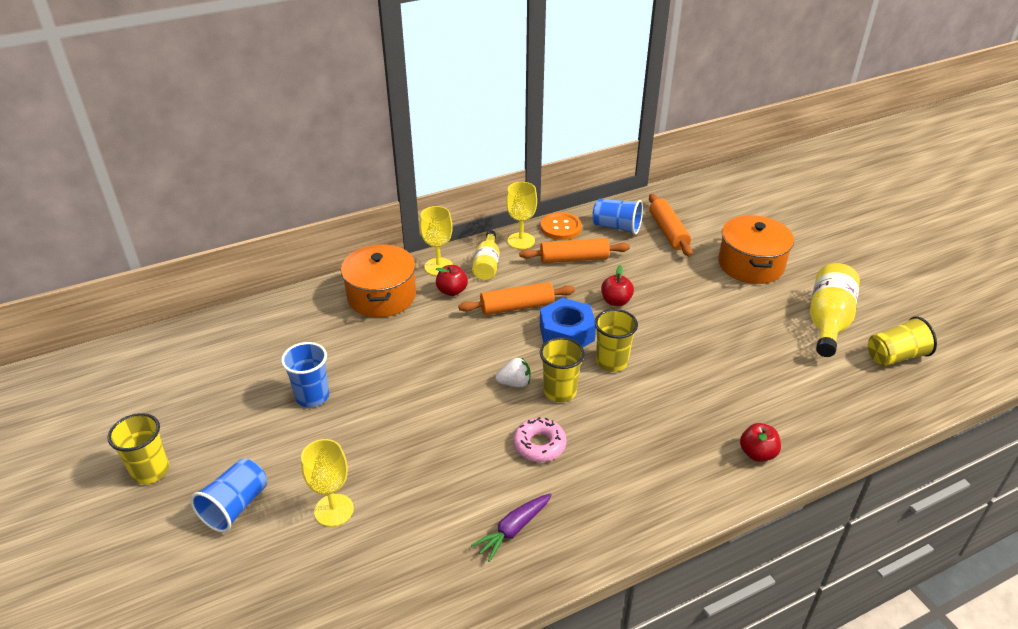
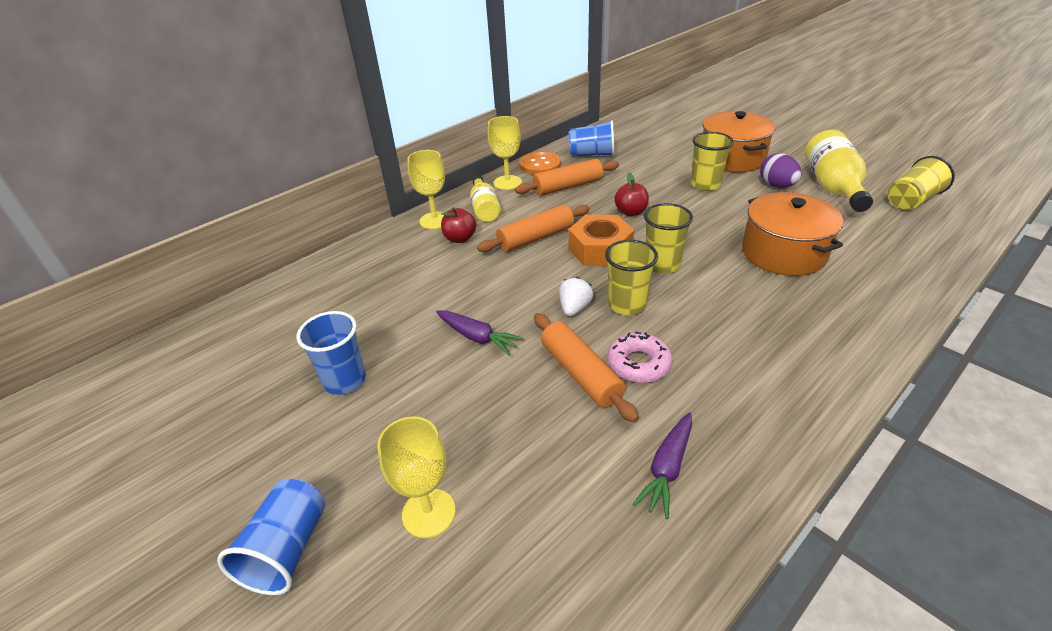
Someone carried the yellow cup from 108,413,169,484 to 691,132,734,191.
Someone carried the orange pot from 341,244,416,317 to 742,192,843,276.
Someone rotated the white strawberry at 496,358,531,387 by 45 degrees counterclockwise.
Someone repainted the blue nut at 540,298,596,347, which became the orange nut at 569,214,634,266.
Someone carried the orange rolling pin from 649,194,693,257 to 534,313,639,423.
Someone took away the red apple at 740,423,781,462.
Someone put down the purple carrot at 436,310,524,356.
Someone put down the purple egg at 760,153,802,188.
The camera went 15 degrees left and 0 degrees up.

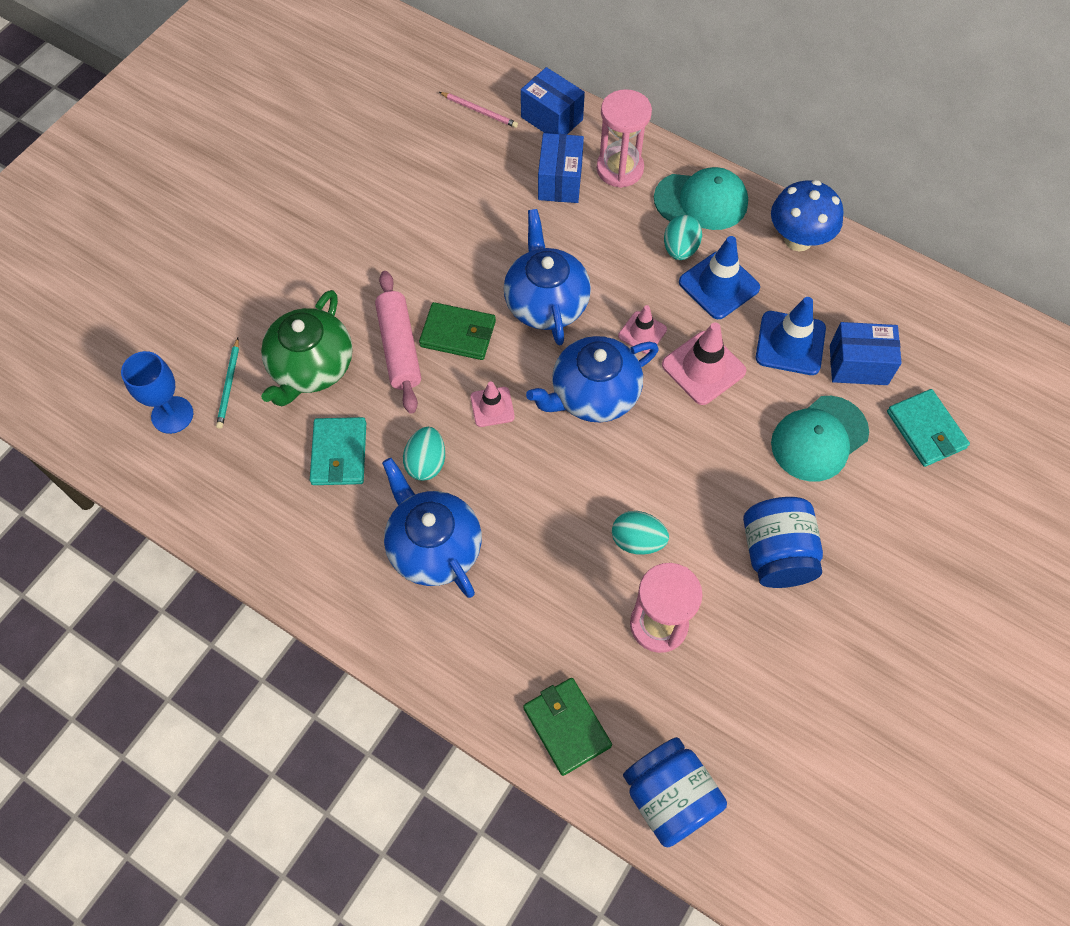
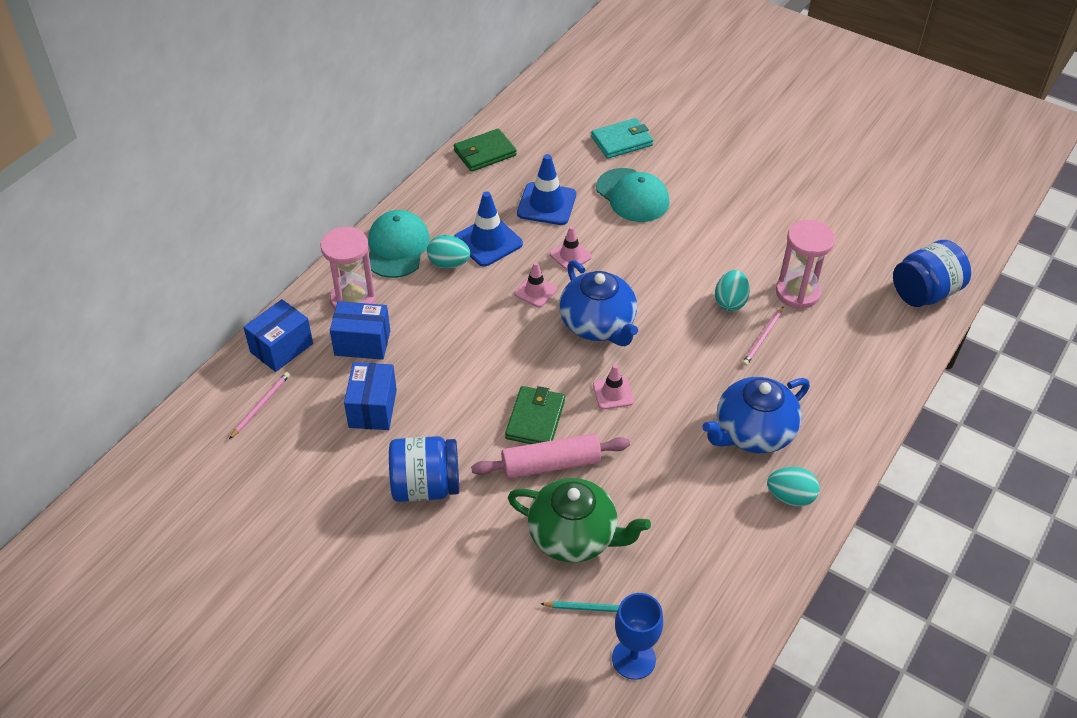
Someone took away the turquoise wallet at 310,417,366,485.
Someone carried the turquoise egg from 403,427,445,481 to 767,467,820,506.
Someone took away the blue teapot at 504,209,591,346.
Someone carried the green wallet from 523,678,612,776 to 454,128,517,172.
Someone scaled the pink traffic cone at 662,322,747,405 by 0.60.
Someone carried the blue jar from 743,497,823,588 to 389,436,459,502.
Someone took away the blue mushroom at 771,180,844,251.
Someone carried the blue box from 830,322,902,385 to 344,362,397,430.
Someone put down the pink pencil at 742,306,784,366.
The camera went 90 degrees left and 15 degrees down.

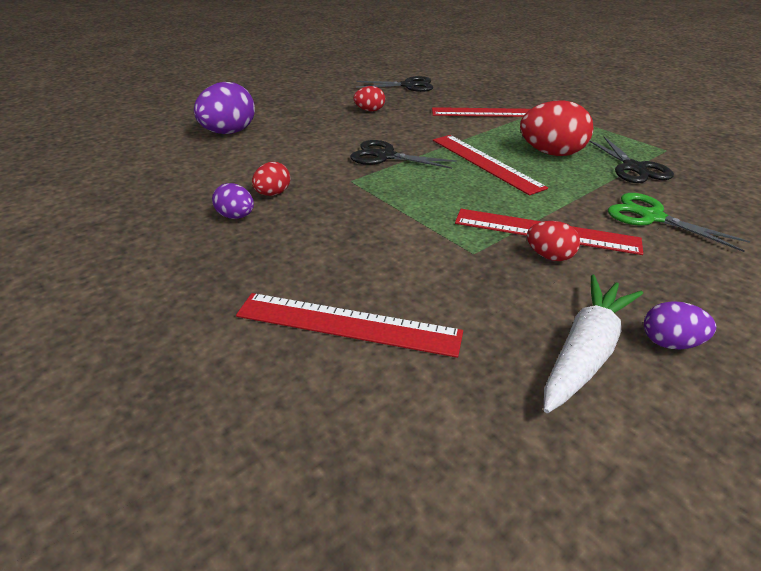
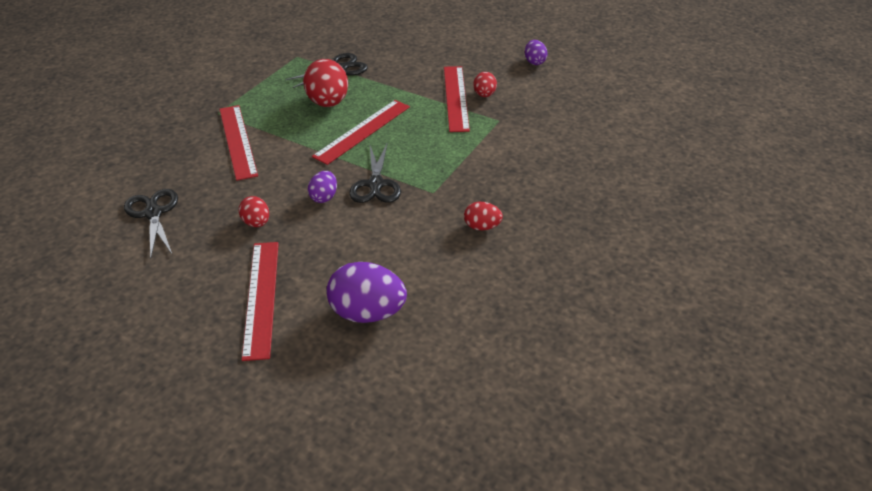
Someone carried the purple egg from 212,183,254,219 to 308,171,337,203.
Someone carried the red ruler from 236,293,463,358 to 242,242,279,361.
Someone took away the white carrot at 544,275,643,413.
Someone took away the green scissors at 608,193,751,252.
The camera went 110 degrees left and 5 degrees up.

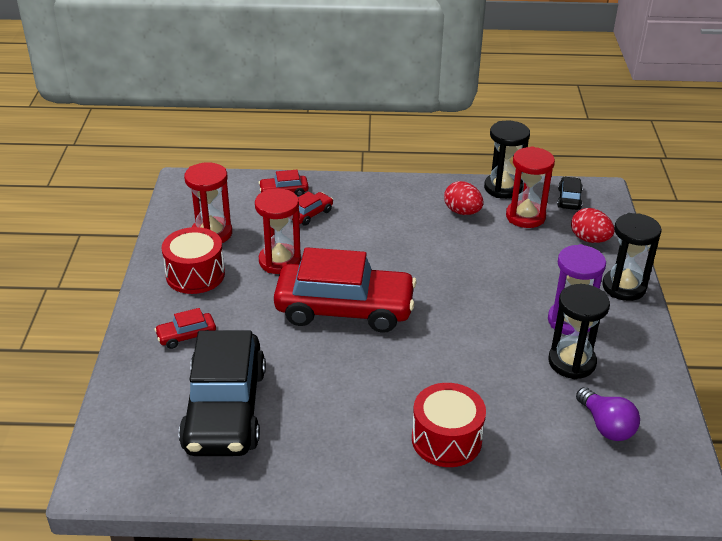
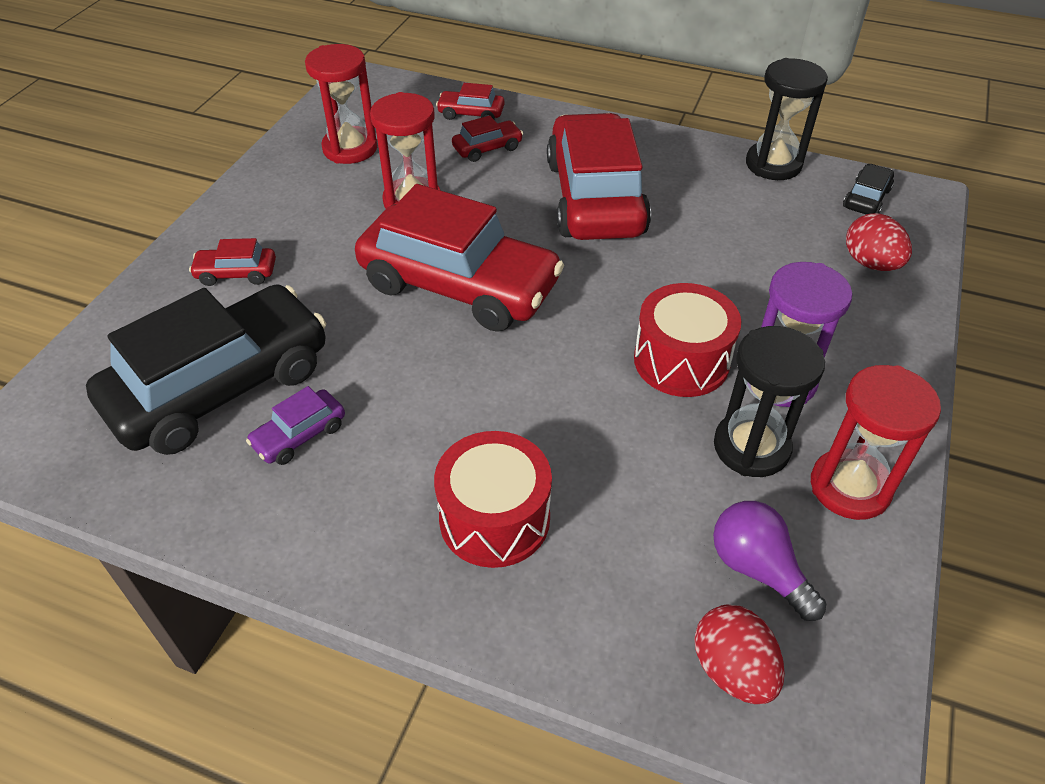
Someone carried the red drum from 162,227,225,294 to 634,283,741,397.
Someone rotated the black car at 179,331,266,456 by 150 degrees counterclockwise.
Someone carried the red egg from 444,181,484,215 to 694,604,785,704.
Someone carried the red hourglass from 506,146,555,228 to 811,365,941,520.
Someone rotated the purple light bulb at 576,387,640,441 by 150 degrees clockwise.
Someone took away the black hourglass at 602,213,662,301.
Someone put down the purple car at 246,386,345,465.
Someone put down the red car at 547,113,651,240.
The camera went 20 degrees right and 10 degrees up.

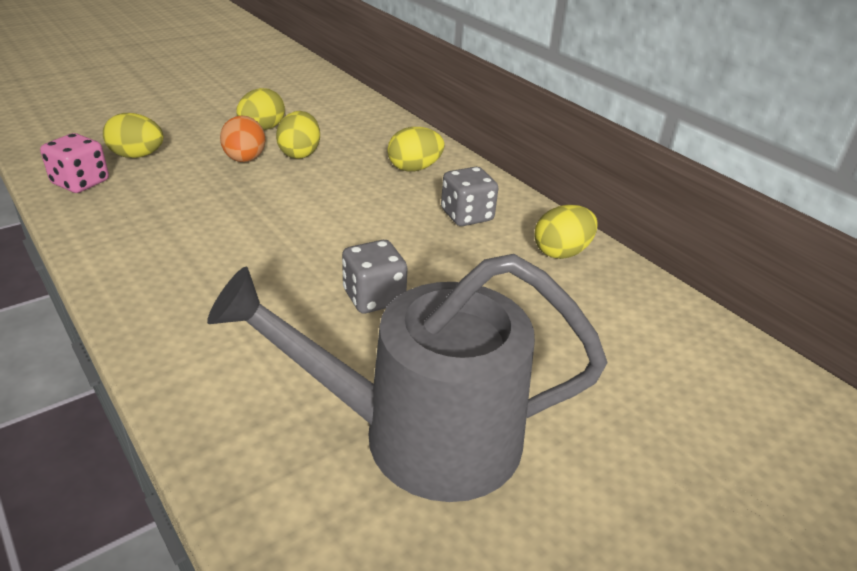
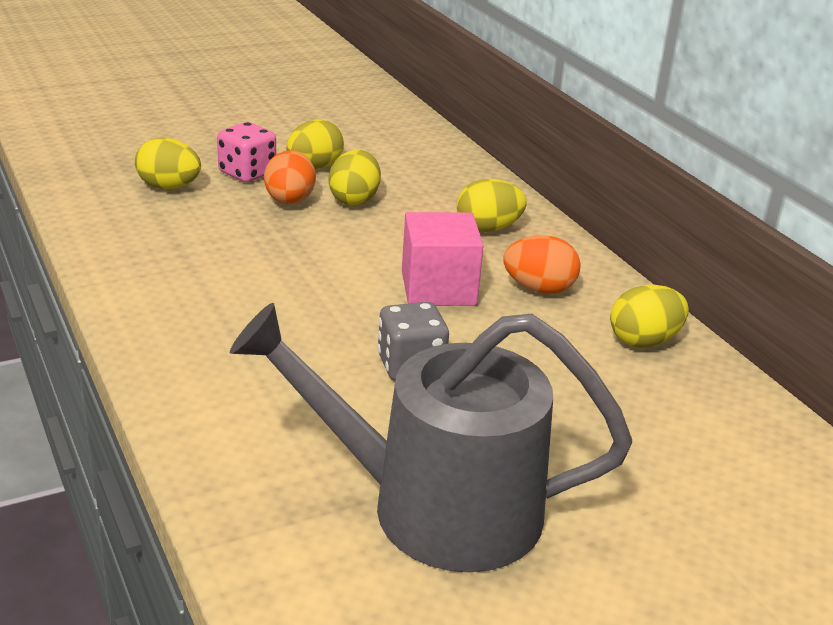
Someone carried the pink dice from 40,133,109,193 to 217,122,276,182.
Someone swapped the grey dice at 441,167,498,226 for the orange egg at 504,235,581,294.
Someone put down the pink cube at 402,212,484,306.
The camera went 10 degrees right and 5 degrees down.

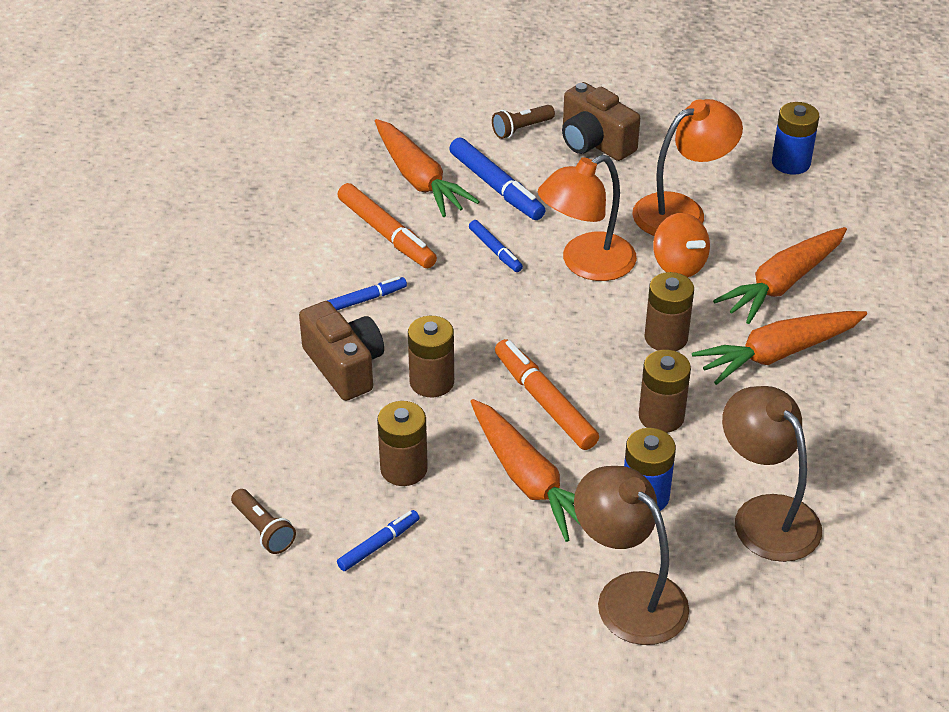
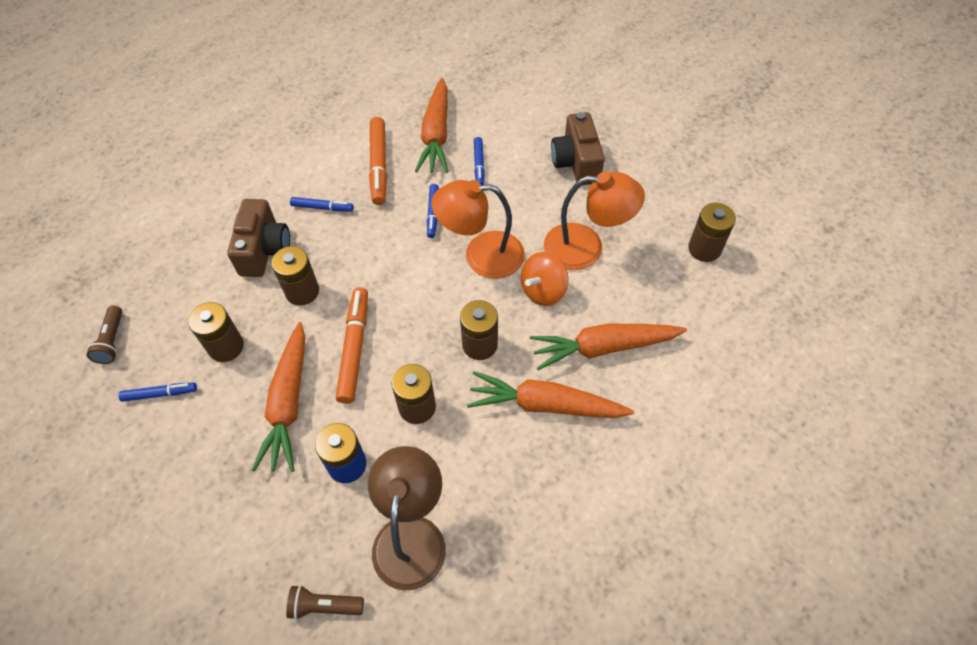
Someone scaled the blue marker at 449,137,546,220 by 0.57.
Someone carried the brown flashlight from 492,105,555,139 to 286,585,364,620.
Someone took away the brown lamp at 574,466,689,645.
Someone rotated the orange spinning top at 653,213,710,277 by 45 degrees clockwise.
Someone repainted the blue battery at 772,102,819,175, which became the brown battery at 688,203,736,262.
The camera went 35 degrees right and 15 degrees up.

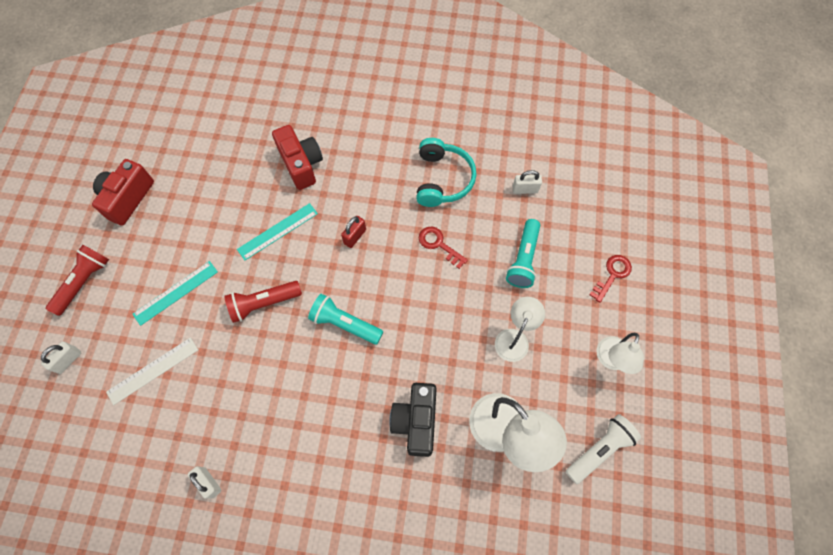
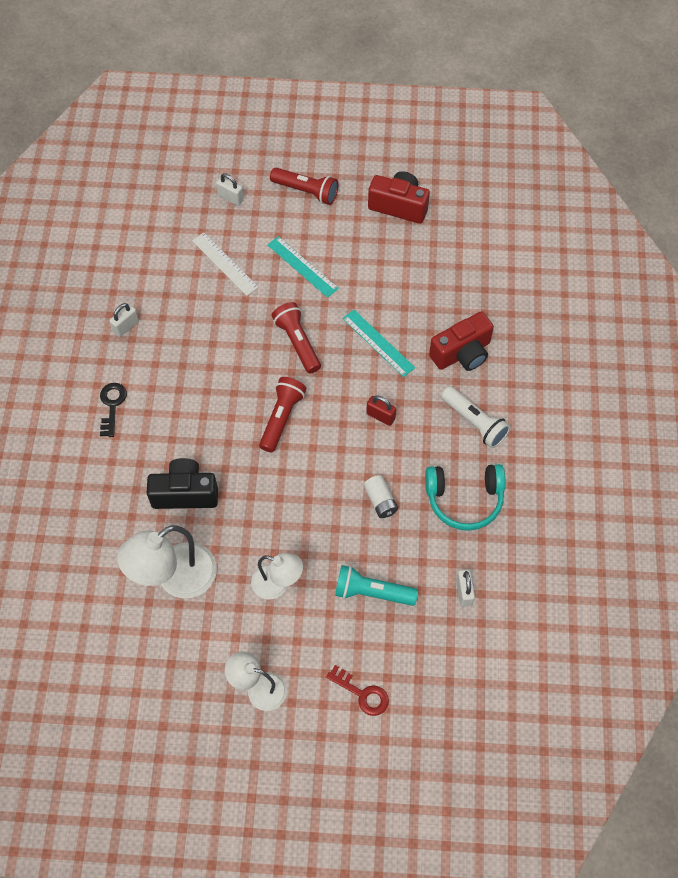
Someone repainted the turquoise flashlight at 308,294,383,345, which became the red flashlight at 259,377,306,452.
Someone swapped the red key at 419,227,468,269 for the white battery at 364,475,398,518.
Someone carried the white flashlight from 565,414,641,484 to 441,386,511,448.
Someone put down the black key at 100,383,127,437.
The camera went 85 degrees right and 5 degrees down.

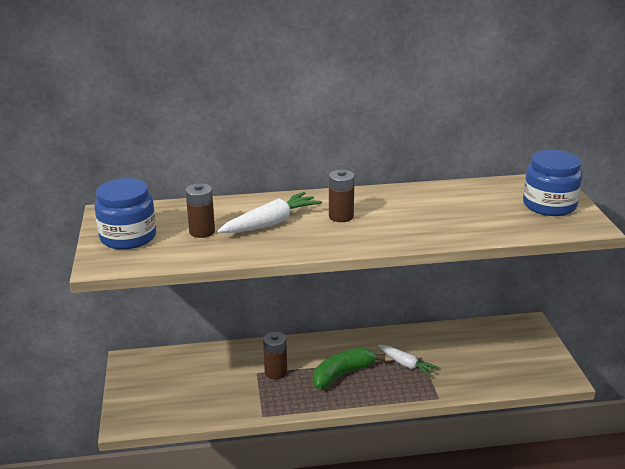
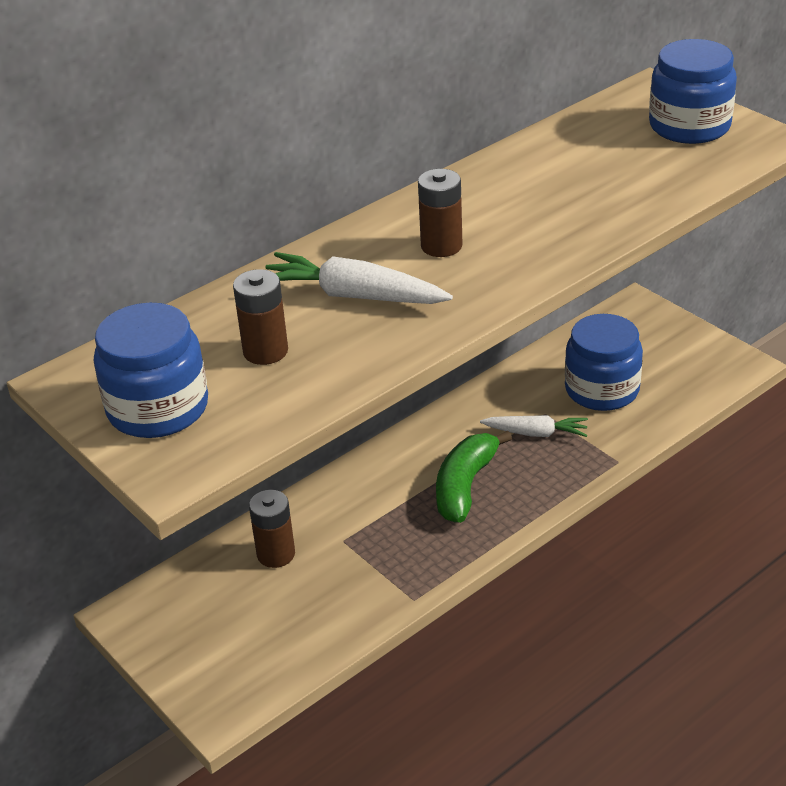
Someone rotated the white carrot at 218,192,322,233 by 90 degrees counterclockwise.
Someone carried the brown battery from 263,332,287,379 to 249,490,295,568.
Someone put down the blue jar at 565,314,643,411.
The camera went 30 degrees left and 10 degrees up.

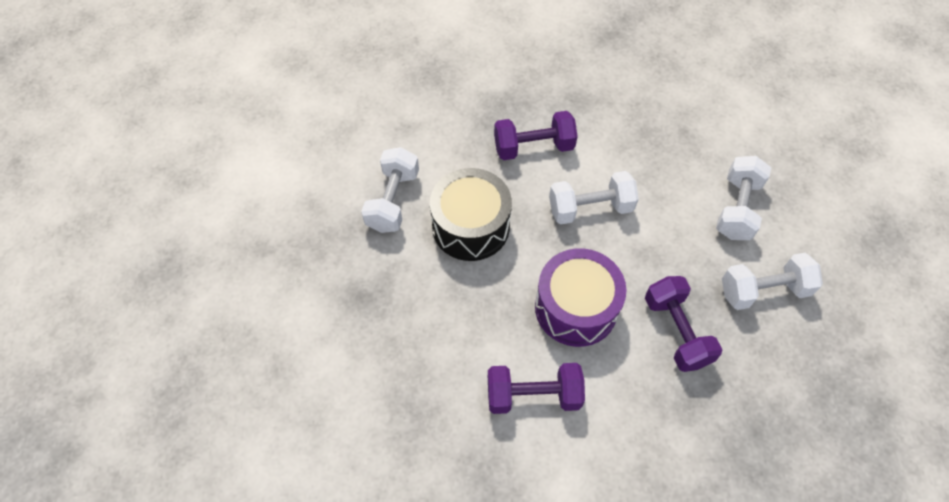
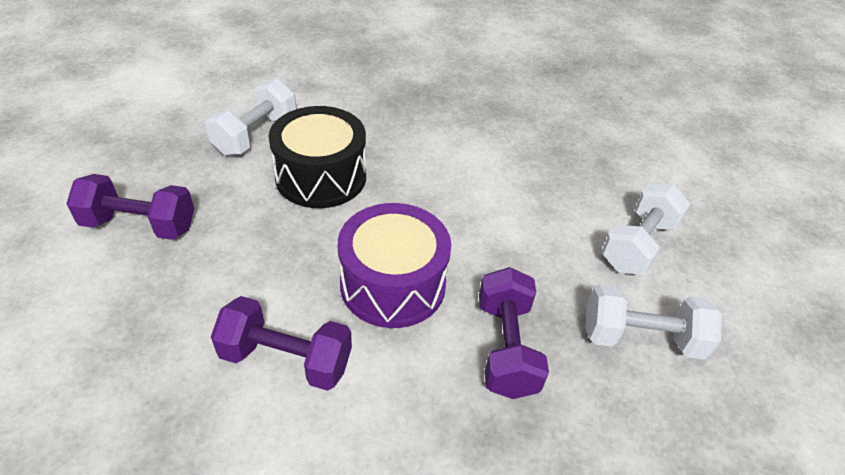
Someone carried the purple dumbbell from 494,111,578,160 to 66,174,194,240.
Someone took away the white dumbbell at 549,171,639,224.
The camera went 15 degrees right and 15 degrees down.

